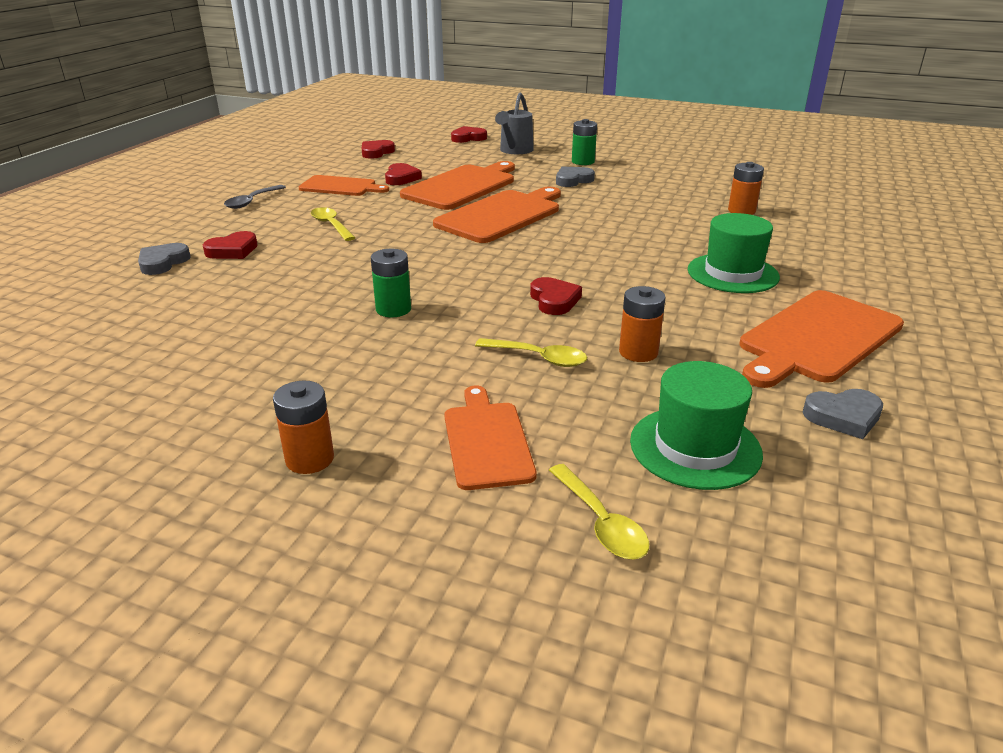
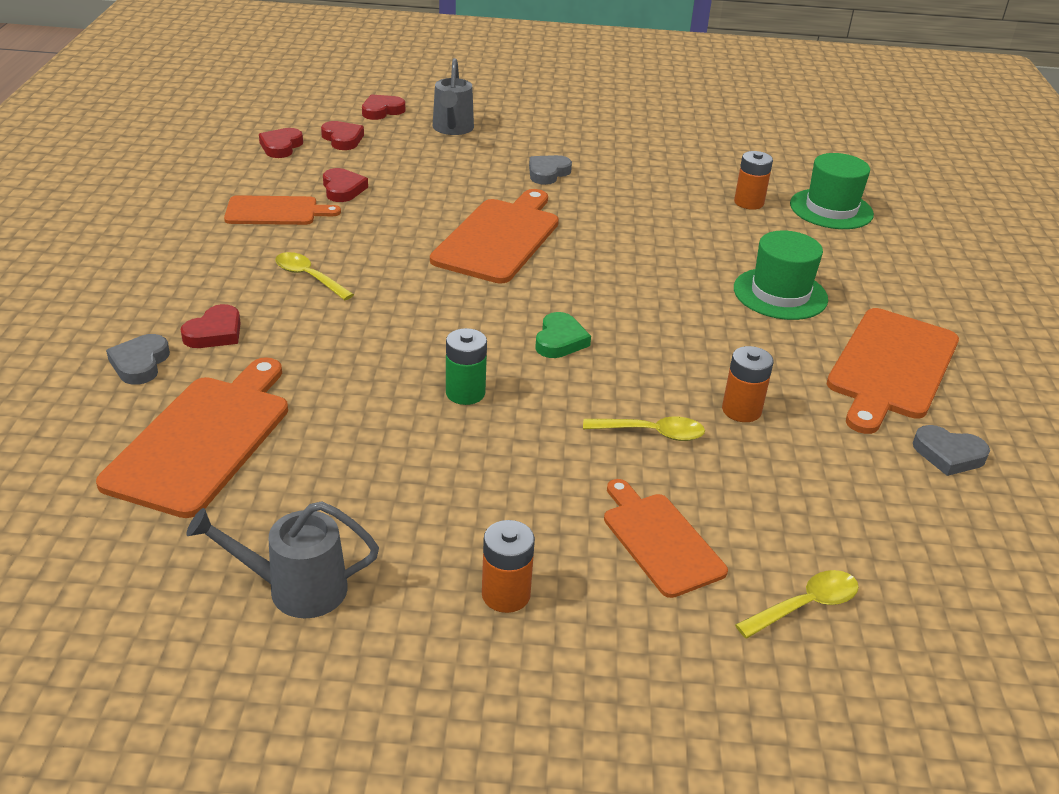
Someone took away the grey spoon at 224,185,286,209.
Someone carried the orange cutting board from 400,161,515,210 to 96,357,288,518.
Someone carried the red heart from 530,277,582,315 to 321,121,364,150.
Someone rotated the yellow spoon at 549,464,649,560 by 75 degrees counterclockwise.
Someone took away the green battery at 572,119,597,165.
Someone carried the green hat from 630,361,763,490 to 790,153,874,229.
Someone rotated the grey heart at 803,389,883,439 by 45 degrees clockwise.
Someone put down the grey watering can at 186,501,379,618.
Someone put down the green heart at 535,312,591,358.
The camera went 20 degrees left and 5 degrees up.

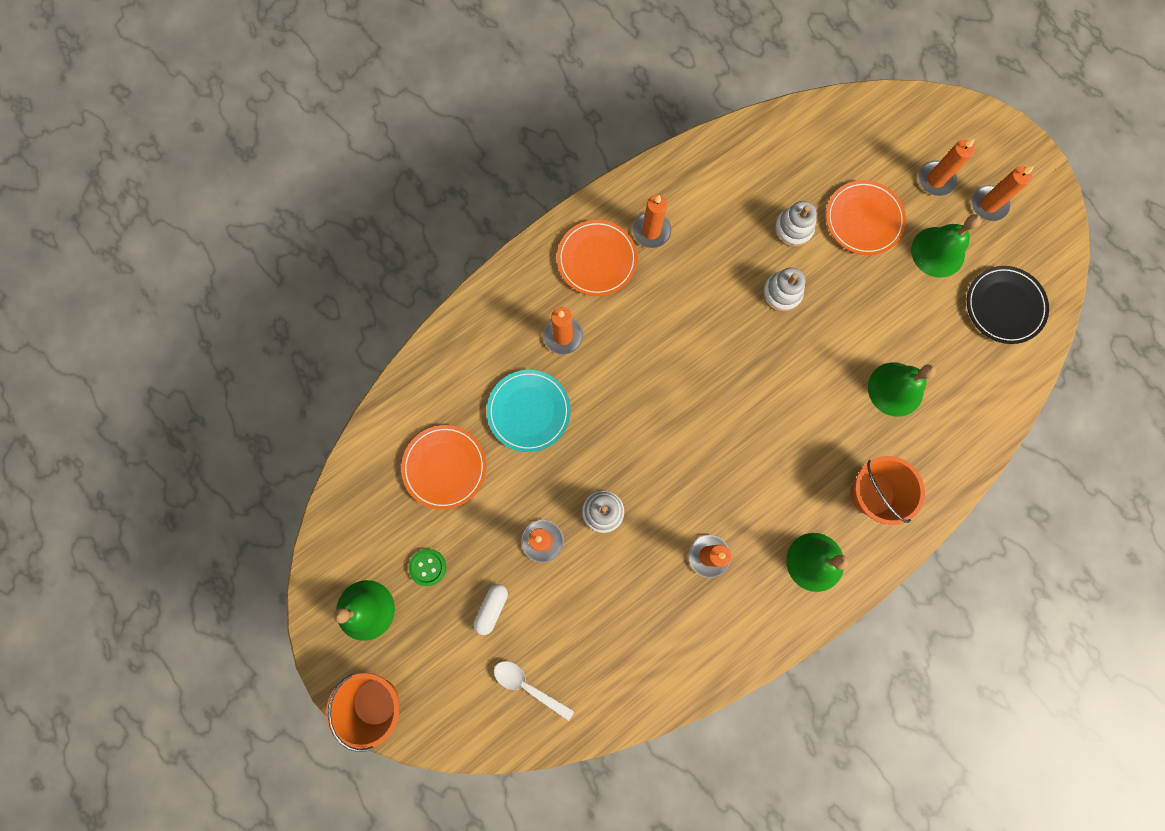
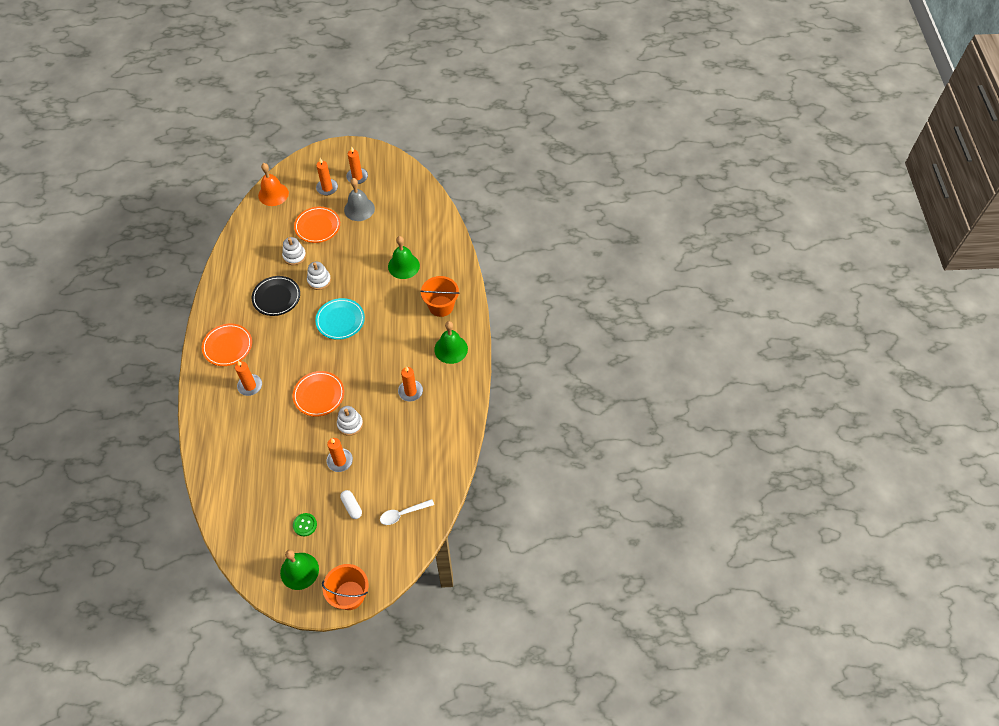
Someone carried the orange plate from 401,425,486,510 to 293,371,344,417.
Someone carried the turquoise plate from 487,370,570,452 to 315,298,365,340.
Someone took away the orange candle at 632,195,671,248.
Someone repainted the green bell at 911,214,982,278, which became the grey bell at 344,178,375,221.
Someone carried the black plate from 967,266,1049,344 to 252,276,300,316.
Someone put down the orange bell at 258,163,289,206.
The camera went 55 degrees left and 20 degrees down.

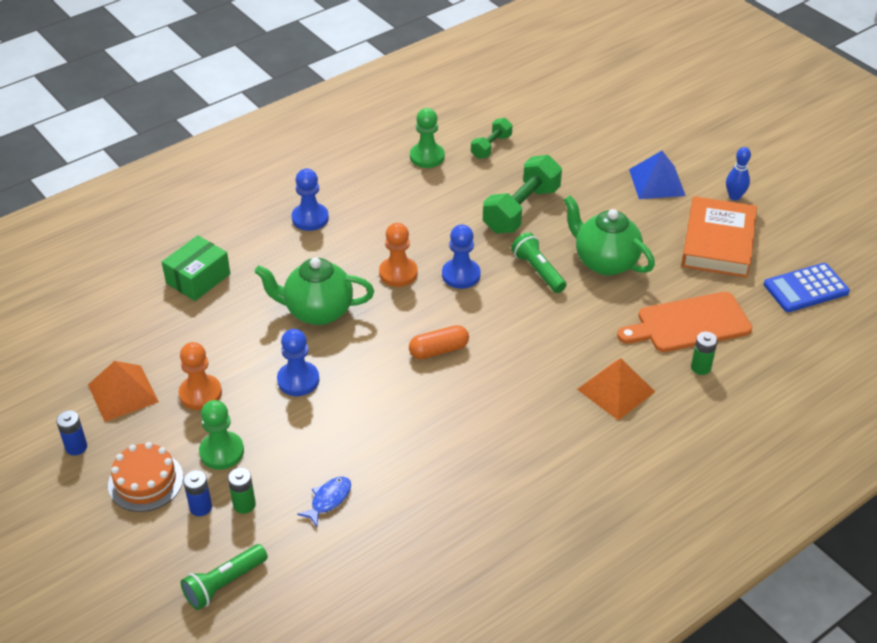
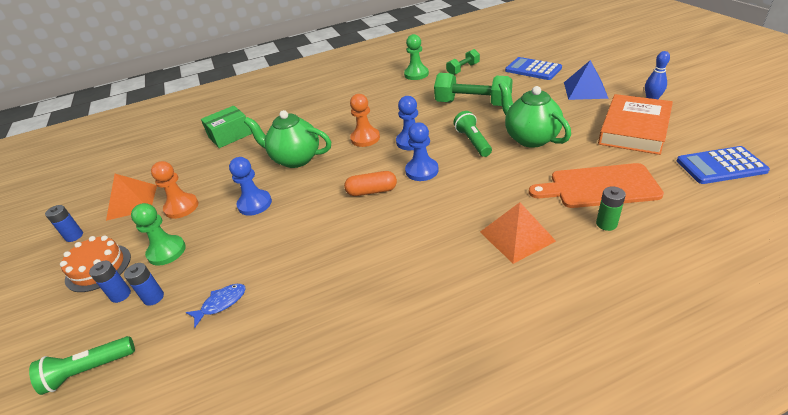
Someone repainted the green battery at 228,468,256,514, which became the blue battery at 124,263,164,306.
Someone carried the blue pawn from 292,169,329,231 to 405,122,439,181.
Someone rotated the green dumbbell at 483,155,562,233 by 60 degrees clockwise.
Someone put down the blue calculator at 505,57,562,80.
The camera went 20 degrees right and 5 degrees down.

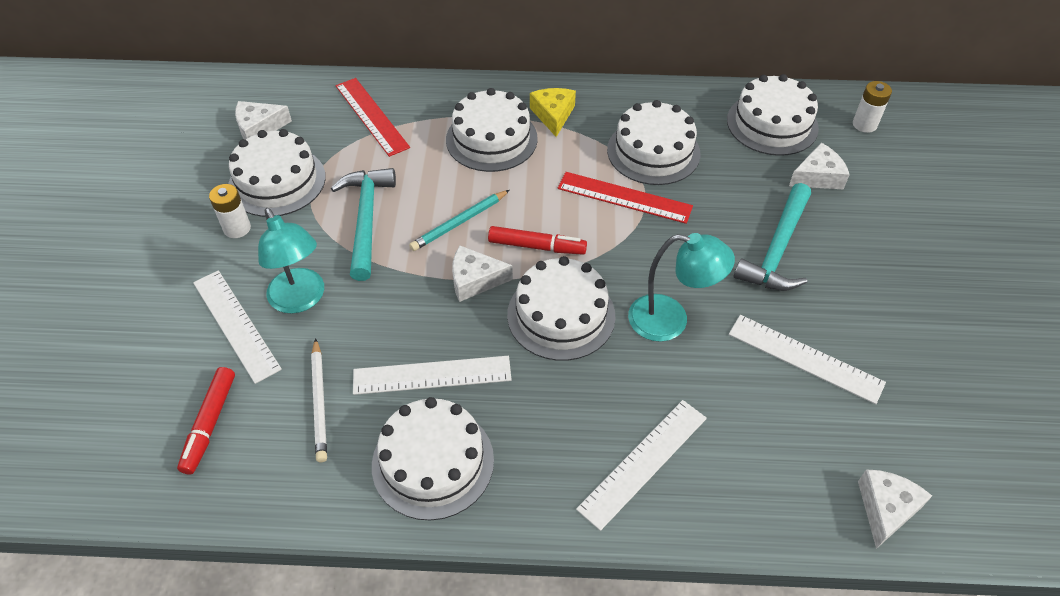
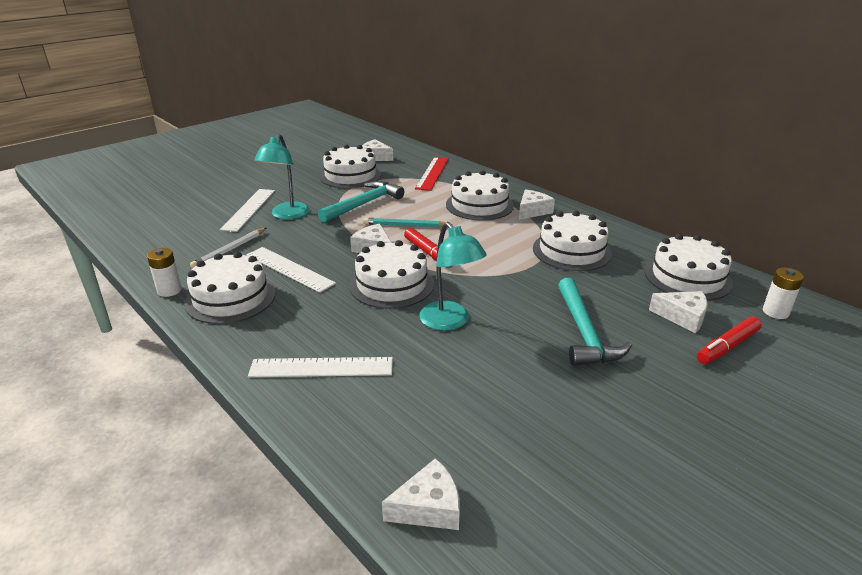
Someone carried the red marker from 177,367,235,475 to 697,317,762,364.
Someone carried the white battery from 209,184,251,238 to 147,248,182,297.
Someone repainted the yellow cheese at 530,88,576,137, which became the white cheese at 519,189,555,220.
Someone took away the red ruler at 558,172,693,224.
Someone took away the white ruler at 729,315,886,404.
Someone rotated the turquoise hammer at 734,183,811,291 by 75 degrees counterclockwise.
The camera went 45 degrees right and 20 degrees down.

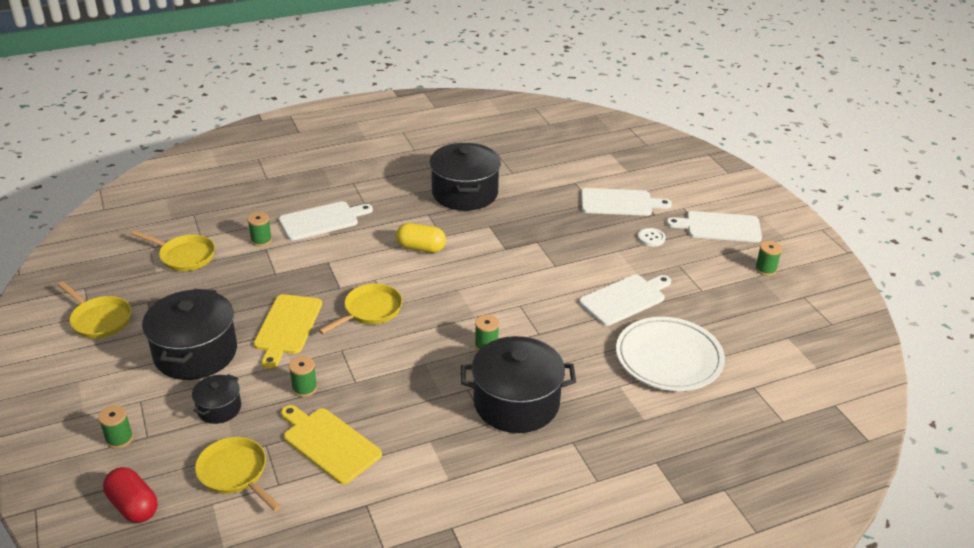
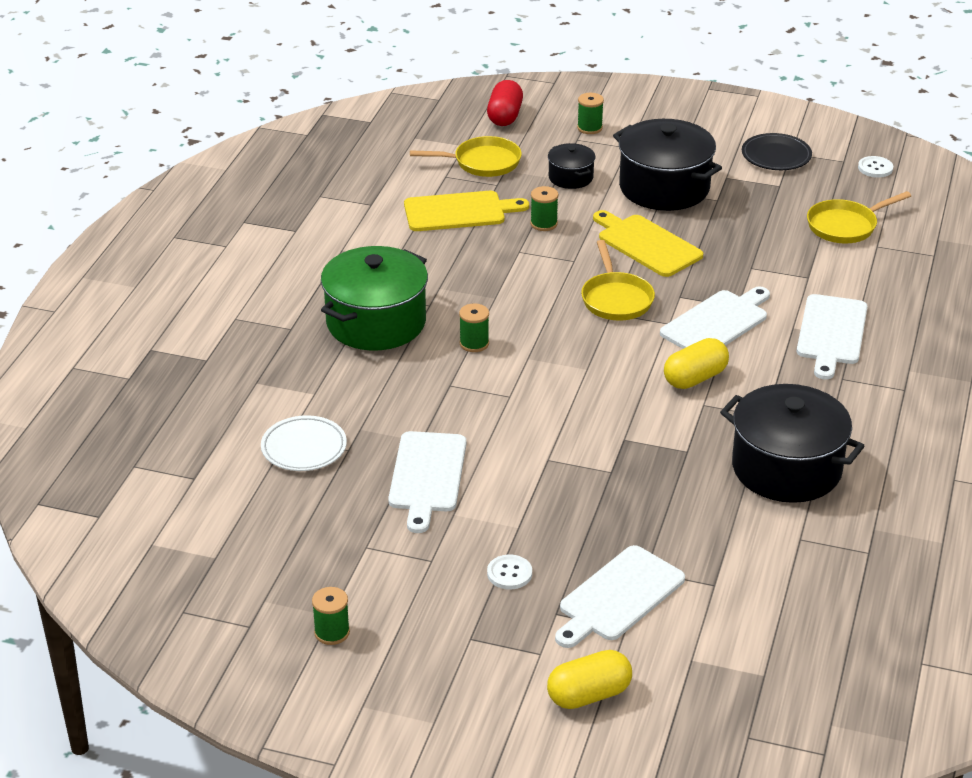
Someone swapped the yellow pan at 58,281,131,339 for the black plate at 742,133,812,170.
Someone rotated the red capsule at 103,467,158,523 by 75 degrees counterclockwise.
Someone took away the green spool at 247,212,272,246.
Someone repainted the black pot at 461,336,576,433, which became the green pot at 321,246,428,351.
Someone scaled the white plate at 616,317,725,391 by 0.60.
Someone carried the white cutting board from 666,211,762,242 to 660,286,770,349.
Someone put down the yellow capsule at 547,650,632,709.
Someone put down the white button at 858,156,893,178.
The camera went 130 degrees right and 0 degrees up.

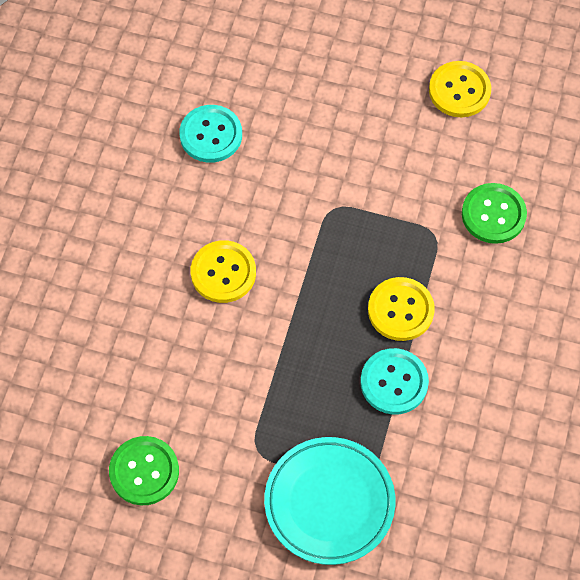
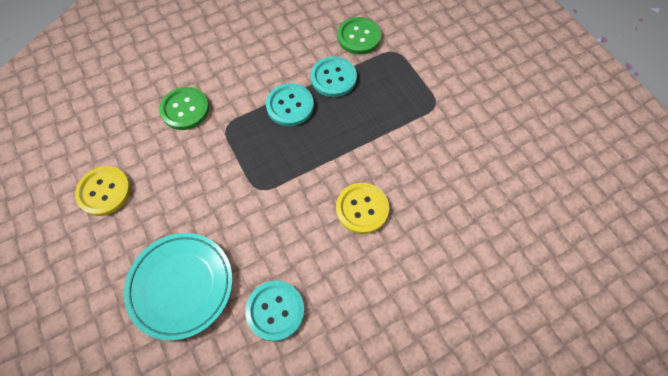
Someone carried the green button from 109,436,179,505 to 337,17,381,54.
Someone carried the turquoise plate from 264,437,395,565 to 124,233,233,340.
Someone repainted the yellow button at 368,277,435,341, which became the turquoise button at 266,83,314,126.
The camera went 135 degrees left and 0 degrees up.

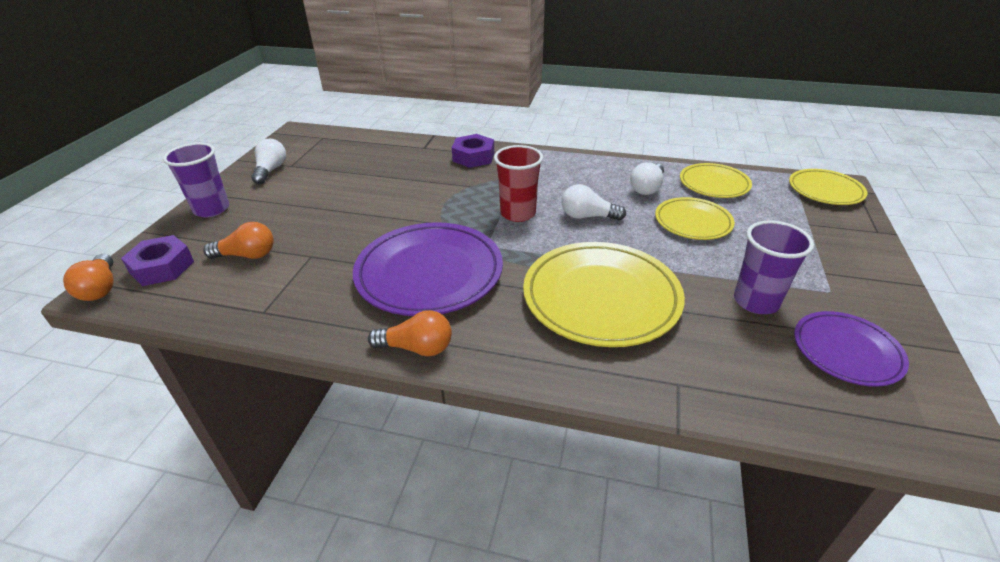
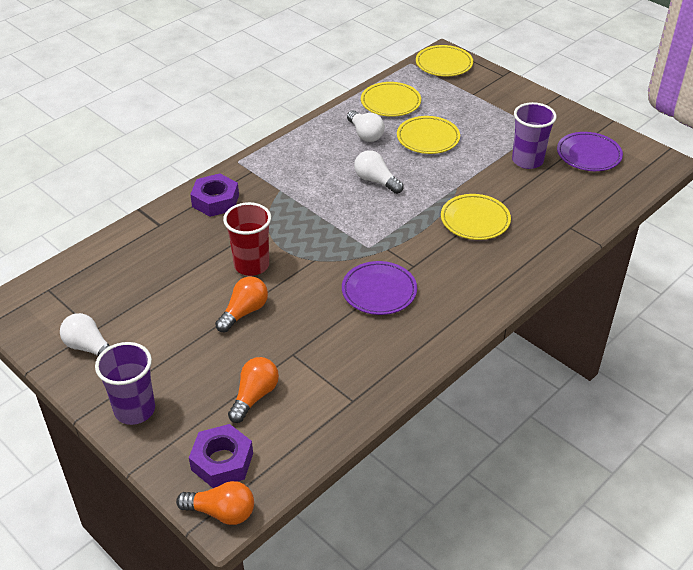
Someone scaled the purple plate at 353,222,503,316 by 0.57.
Someone carried the orange light bulb from 368,310,452,356 to 215,276,268,332.
Someone carried the red cup from 494,145,543,222 to 223,202,271,276.
Someone scaled the yellow plate at 523,242,685,347 by 0.57.
Someone rotated the white light bulb at 561,184,626,221 by 90 degrees clockwise.
The camera went 60 degrees left and 5 degrees up.

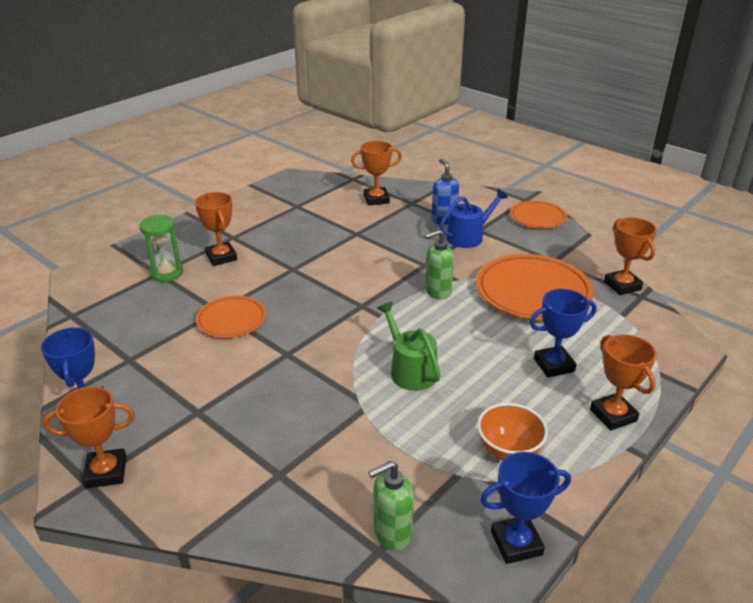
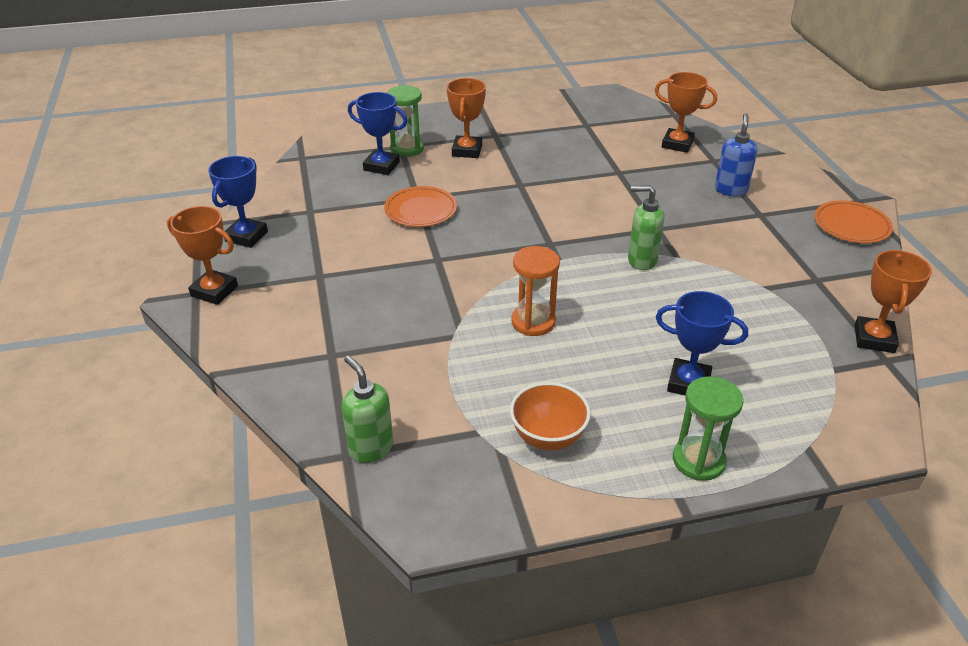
Someone rotated the green soap dispenser at 368,461,414,550 by 45 degrees clockwise.
Someone swapped the green watering can at 377,302,441,391 for the orange hourglass at 511,246,560,336.
Someone took away the blue watering can at 439,189,508,248.
Someone took away the orange plate at 476,254,594,321.
Someone carried the blue trophy from 480,452,571,564 to 348,92,408,175.
Someone swapped the orange trophy at 590,334,657,431 for the green hourglass at 673,376,744,481.
The camera went 35 degrees right and 5 degrees up.

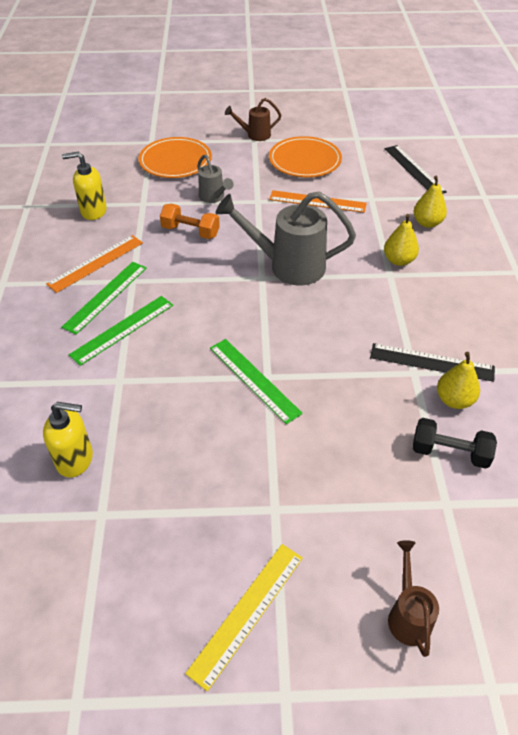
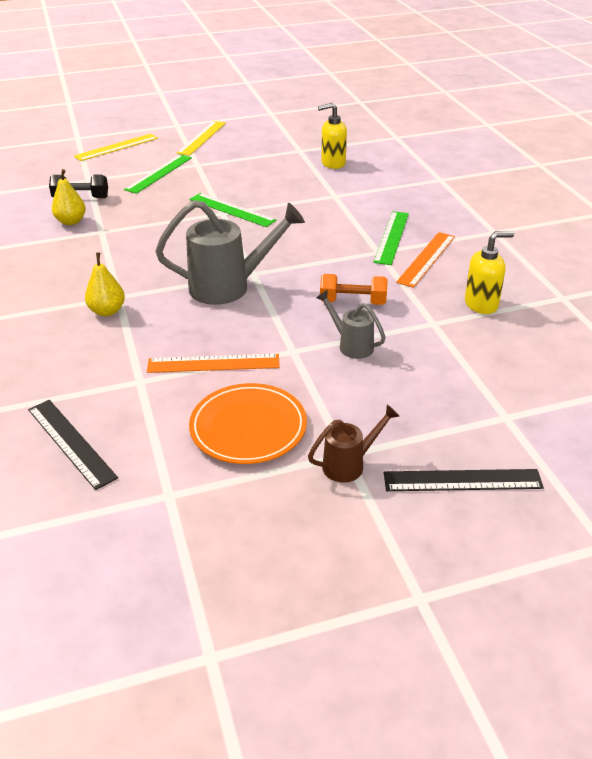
Someone carried the green ruler from 69,296,173,366 to 124,154,192,194.
Someone took away the orange plate at 139,137,212,178.
Someone carried the black ruler from 370,343,495,382 to 384,469,544,491.
Someone swapped the brown watering can at 388,540,439,657 for the yellow ruler at 74,134,158,161.
Someone took away the yellow pear at 414,176,447,228.
The camera went 165 degrees right and 10 degrees down.

